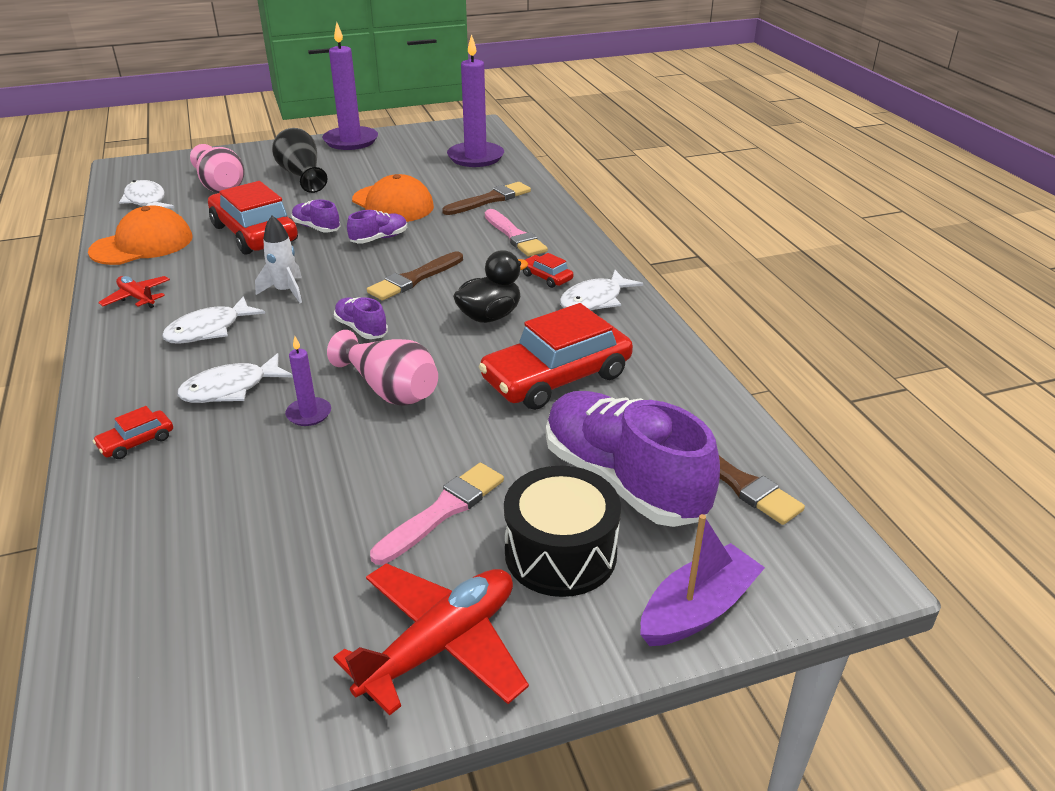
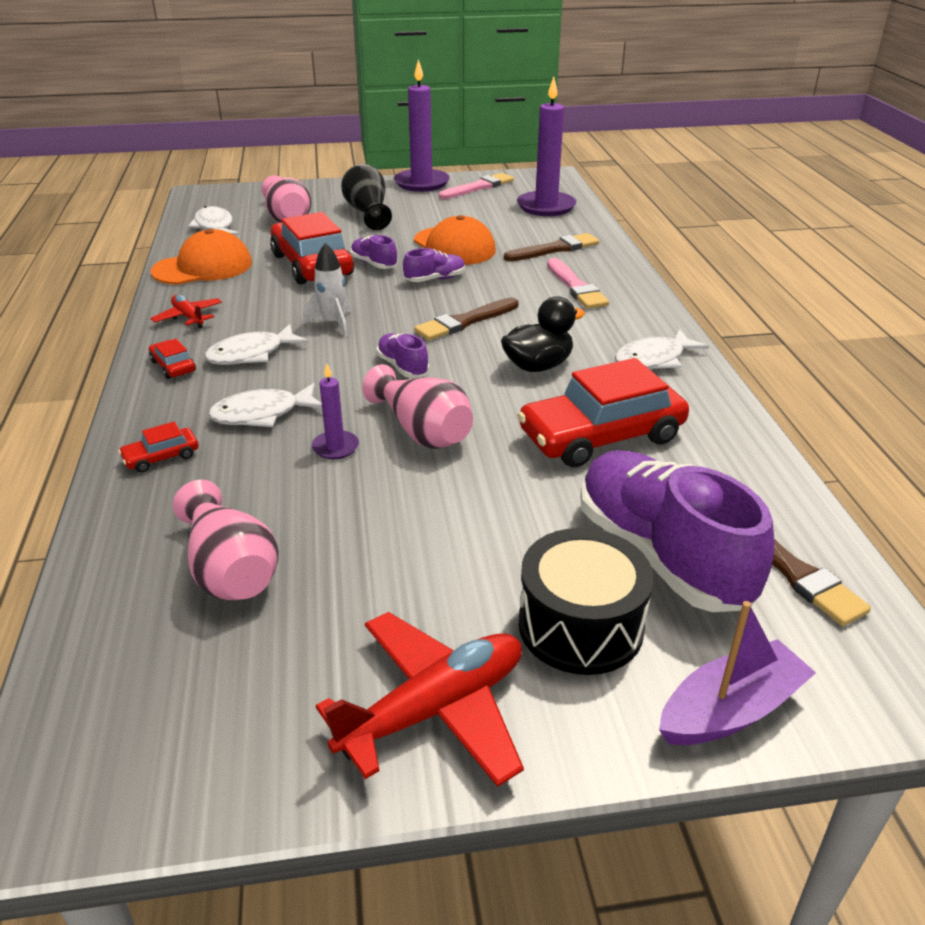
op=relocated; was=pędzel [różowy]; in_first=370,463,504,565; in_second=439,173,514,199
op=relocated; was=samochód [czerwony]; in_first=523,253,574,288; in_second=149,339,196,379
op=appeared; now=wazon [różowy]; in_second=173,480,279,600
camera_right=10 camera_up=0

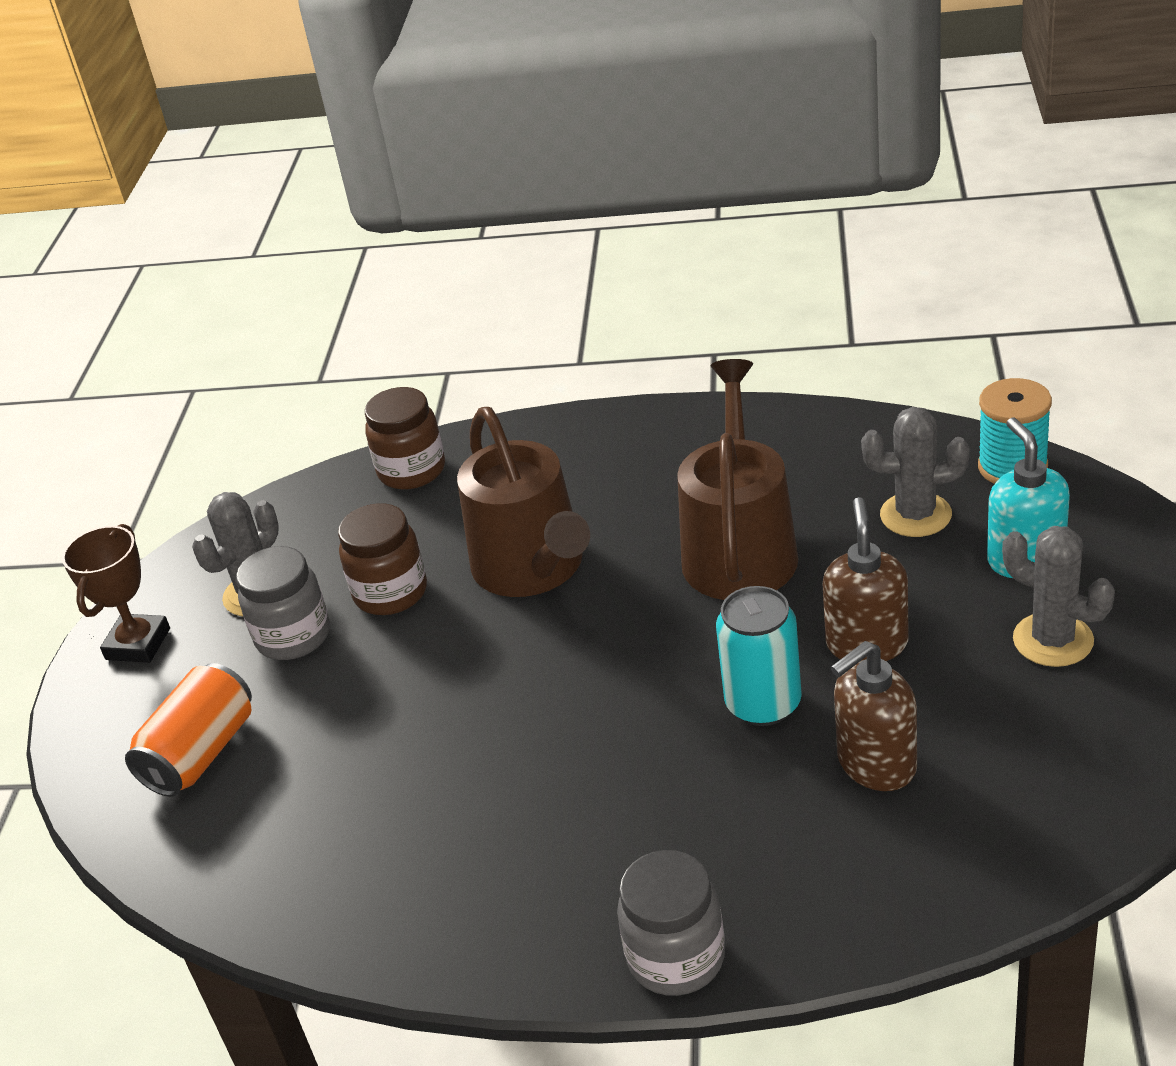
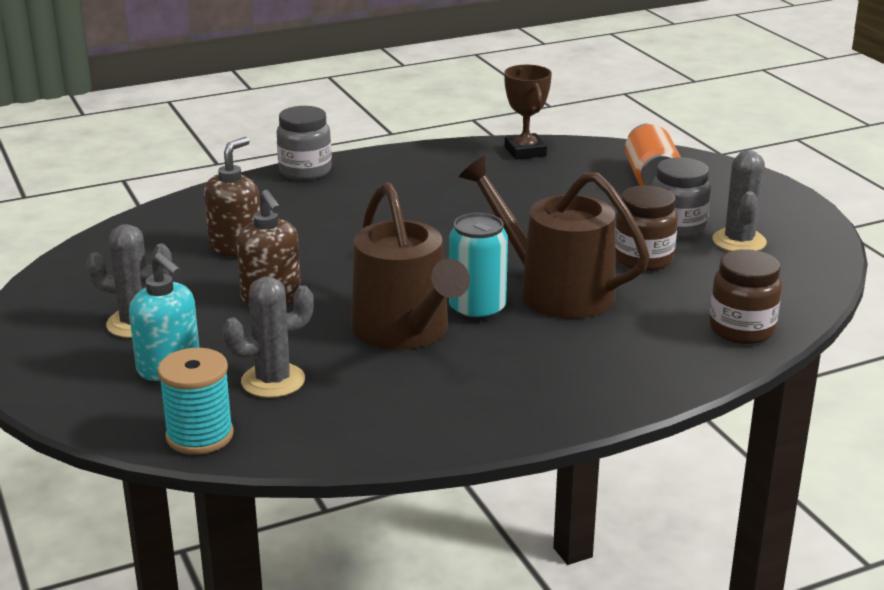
op=relocated; was=puchar [brązowy]; in_first=62,524,170,663; in_second=504,65,552,159
op=relocated; was=puszka [turkusowy]; in_first=716,586,802,726; in_second=449,213,508,321
camera_right=145 camera_up=-10

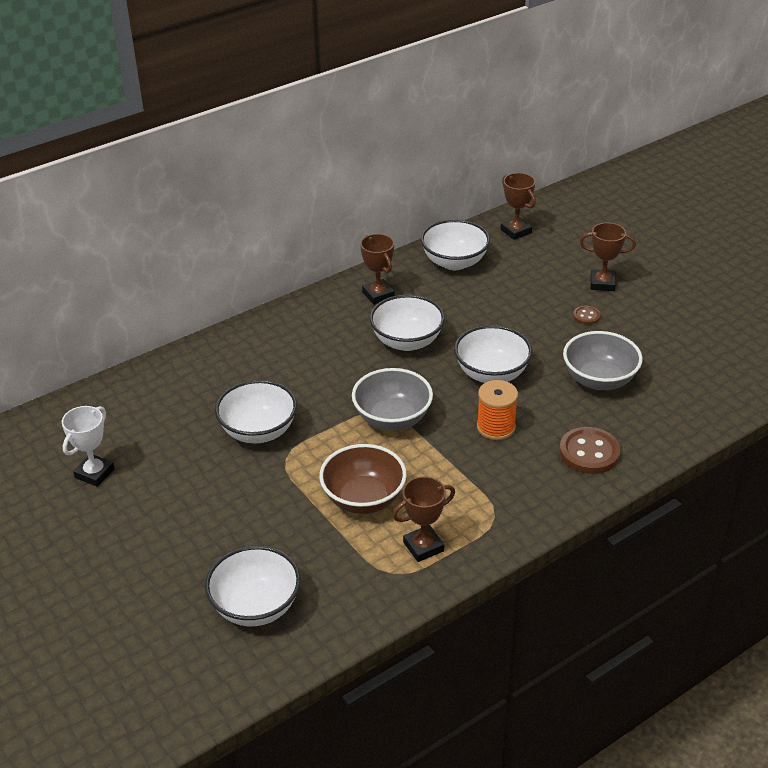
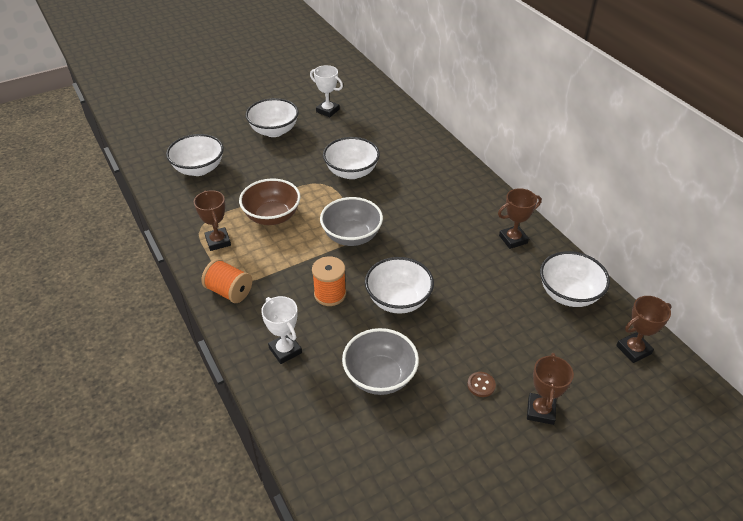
op=relocated; was=miska [biały]; in_first=370,295,445,351; in_second=246,98,299,137
op=exchanged; was=guzik [brązowy]; now=puchar [biały]; in_first=559,427,621,474; in_second=261,296,302,364
op=appeared; now=szpulka [pomarańczowy]; in_second=201,259,252,303
camera_right=95 camera_up=5

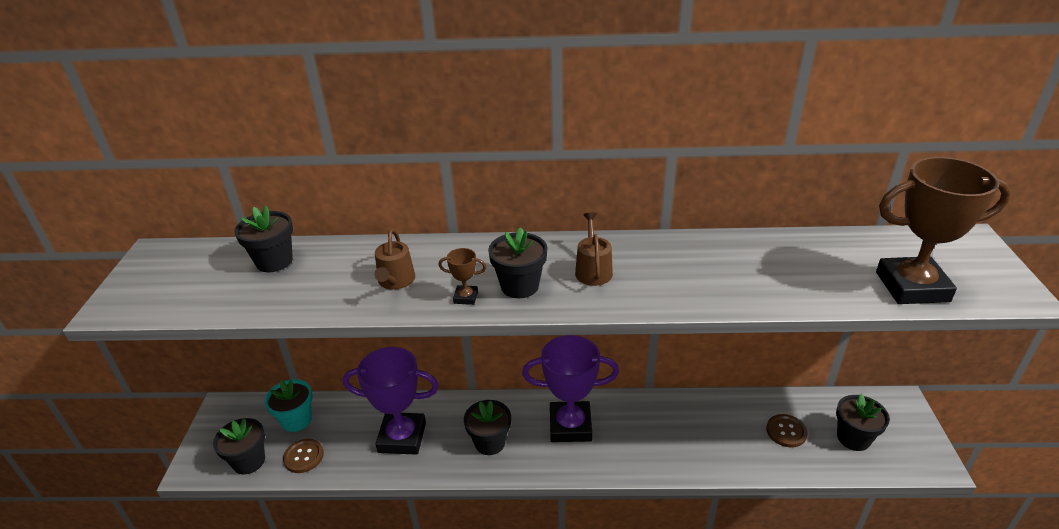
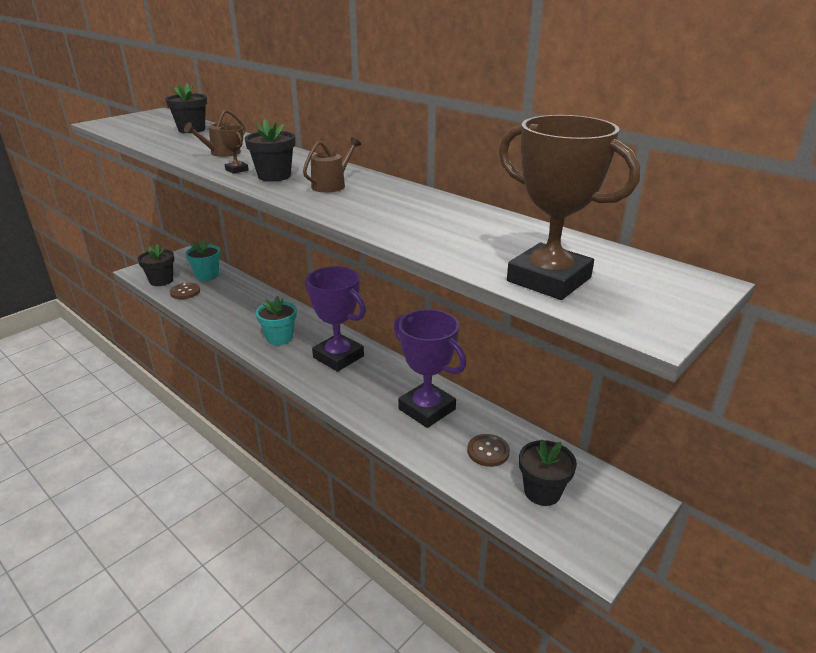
op=relocated; was=puchar [fioletowy]; in_first=343,347,439,455; in_second=394,309,466,428
op=colour; was=doniczka [czarny]; now=doniczka [turkusowy]; in_first=464,400,511,455; in_second=256,296,297,345
camera_right=40 camera_up=-5

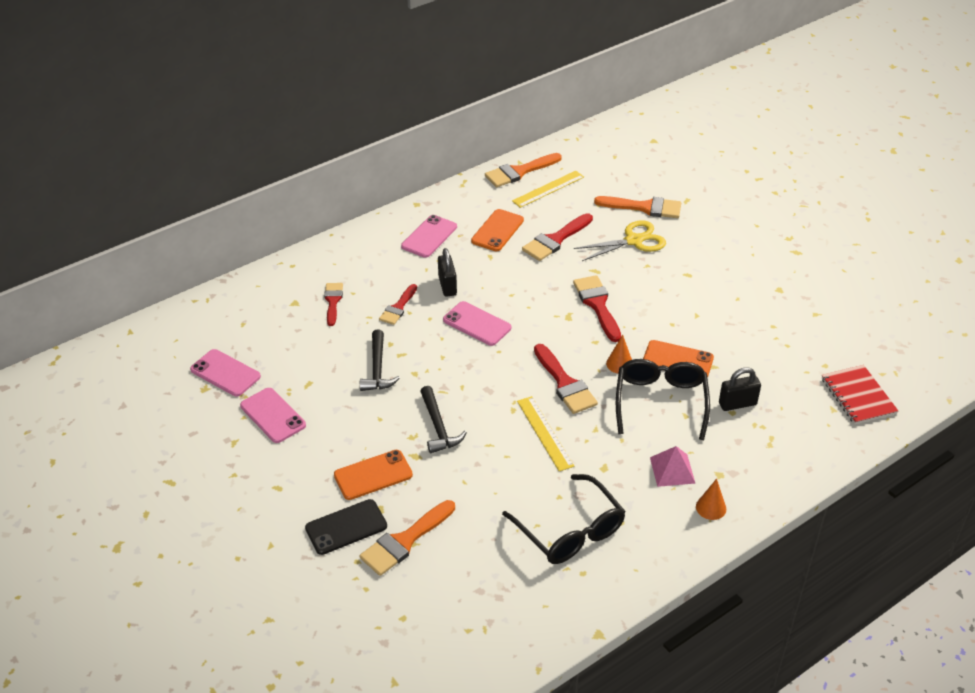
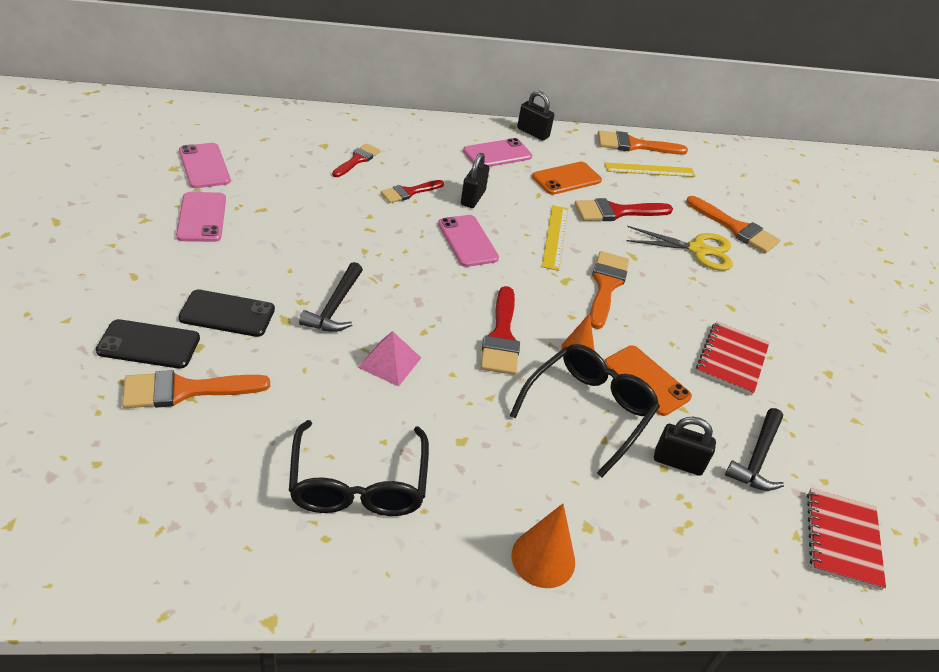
op=colour; was=telefon [pomarańczowy]; now=telefon [czarny]; in_first=334,450,413,500; in_second=178,290,275,337
op=relocated; was=młotek [czarny]; in_first=360,330,400,391; in_second=725,408,784,491
op=relocated; was=linijka [żółty]; in_first=517,396,574,471; in_second=542,205,568,271
op=colour; was=pędzel [czerwony]; now=pędzel [pomarańczowy]; in_first=573,275,621,342; in_second=590,251,629,329
op=relocated; was=piramida [różowy]; in_first=650,446,696,487; in_second=358,331,421,387
op=size; was=stożek [pomarańczowy]; in_first=696,479,726,520; in_second=512,504,575,588; ratio=1.51
op=appeared; now=kłódka [czarny]; in_second=517,91,554,140
op=appeared; now=zeszyt [czerwony]; in_second=696,321,770,395
camera_right=25 camera_up=0

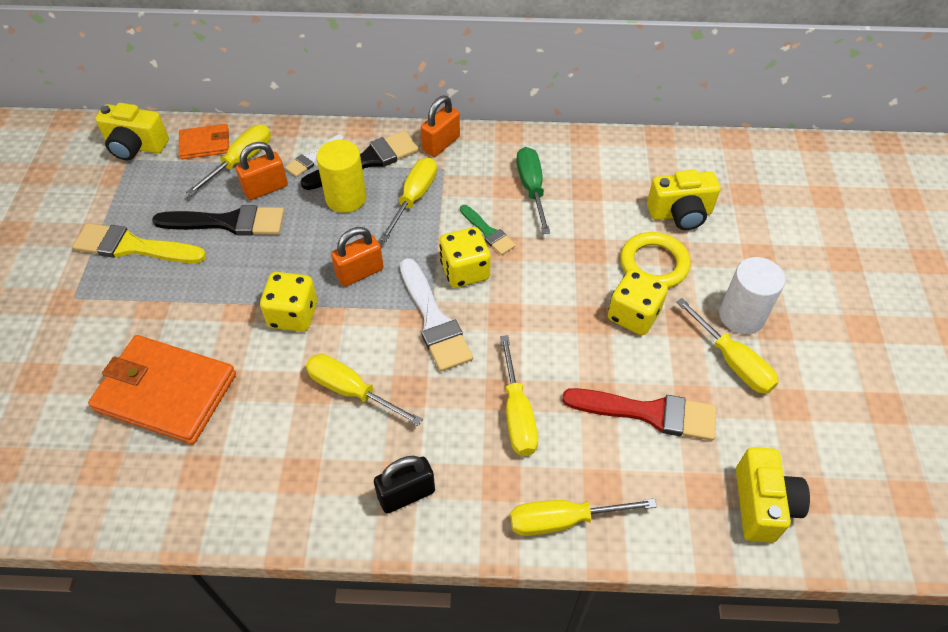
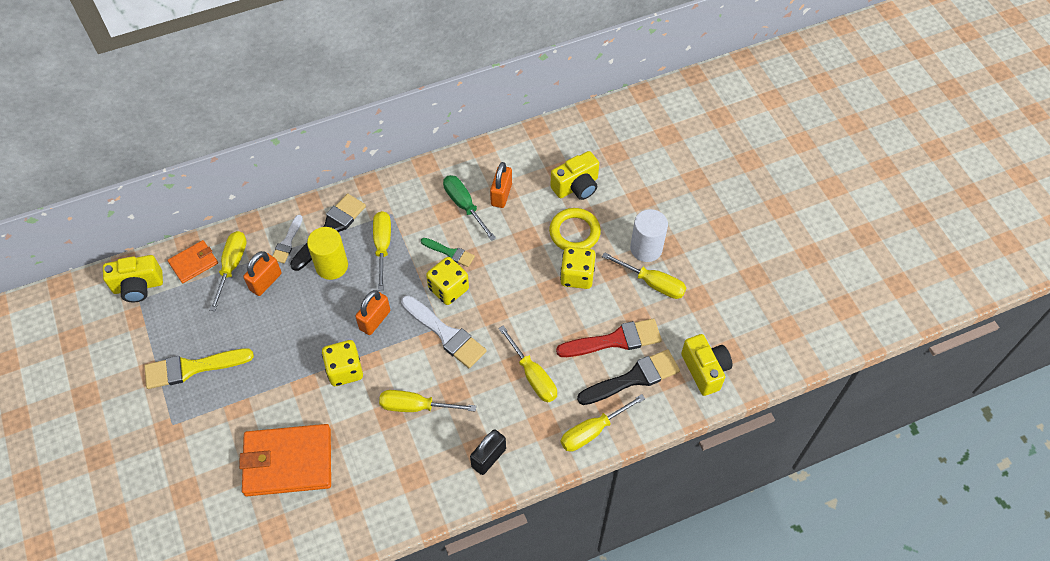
op=relocated; was=pędzel [czarny]; in_first=152,205,284,236; in_second=577,349,680,405
op=relocated; was=kłódka [pomarańczowy]; in_first=421,96,460,157; in_second=490,162,512,208
camera_right=-25 camera_up=5

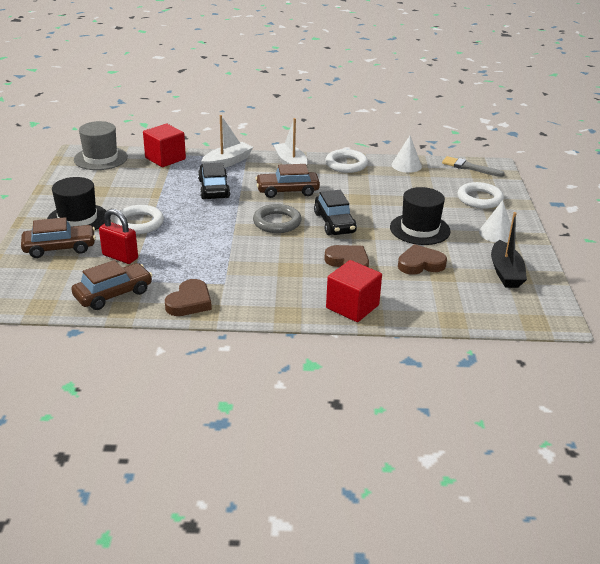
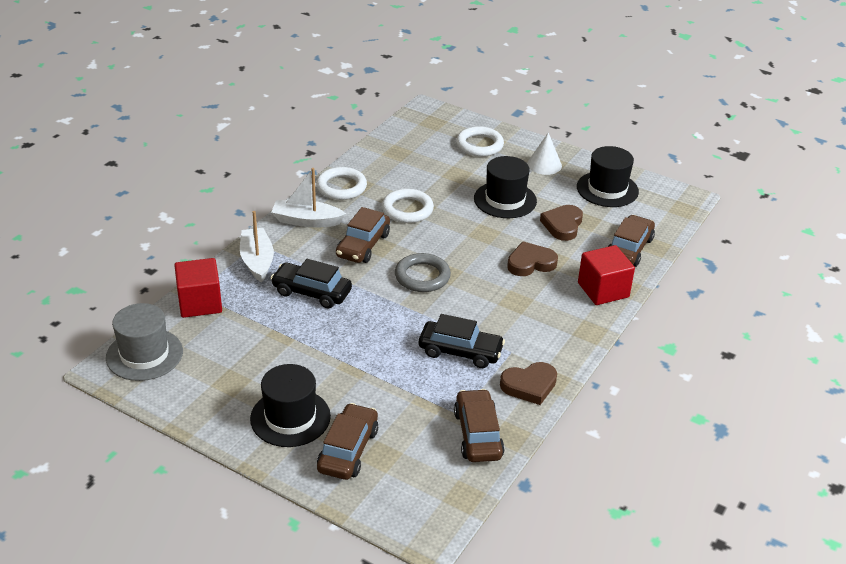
op=missing; was=kłódka [czerwony]; in_first=99,209,138,264
op=relocated; was=pierścień [biały]; in_first=114,205,164,234; in_second=382,189,434,223
op=spun; was=serce [brązowy]; in_first=165,279,212,316; in_second=500,362,557,405; clockwise=105
op=relocated; was=samochód [czarny]; in_first=314,190,357,235; in_second=419,314,505,368
op=missing; was=stożek [biały]; in_first=392,136,422,173
op=missing; was=pędzel [szary]; in_first=442,156,505,177
op=exchanged; was=łódka [czarny]; now=kapelusz [czarny]; in_first=491,212,527,288; in_second=577,146,639,207
op=appeared; now=samochód [brązowy]; in_second=608,215,655,267
camera_right=-60 camera_up=5

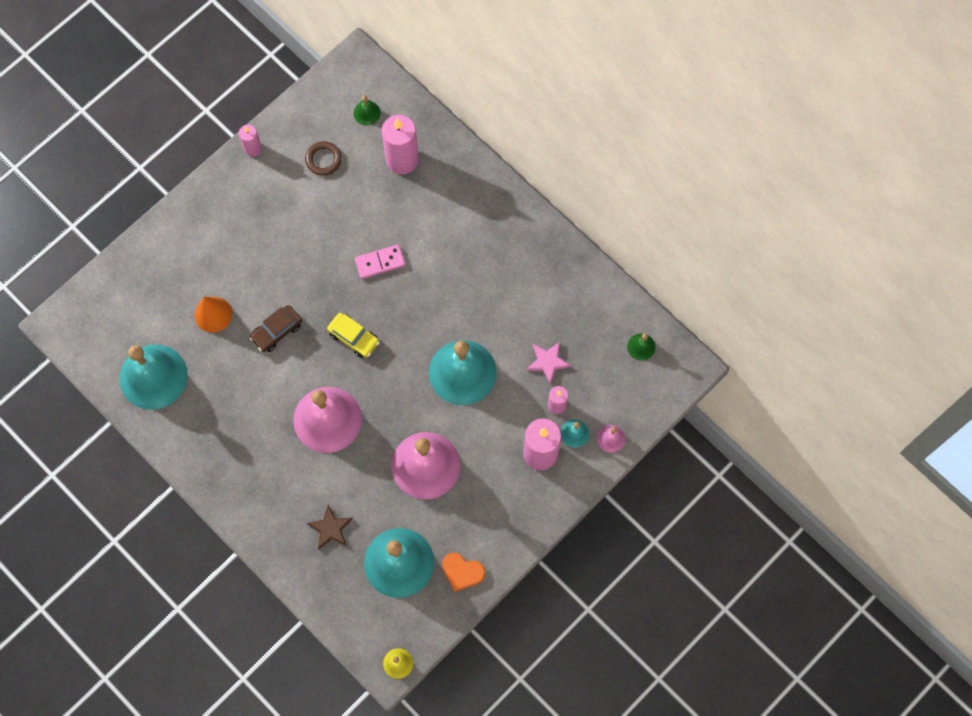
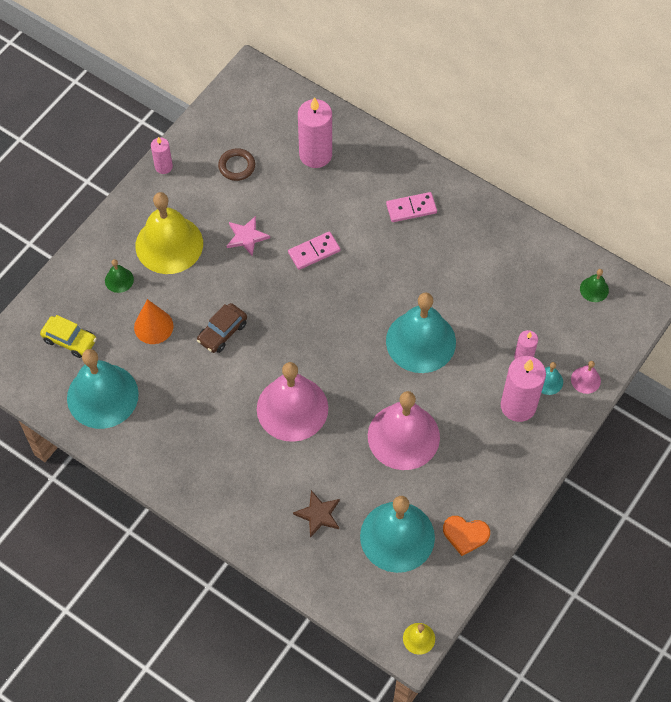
op=relocated; was=samochód [żółty]; in_first=327,313,380,358; in_second=40,315,97,358
op=relocated; was=dzwonek [zielony]; in_first=354,95,381,126; in_second=105,259,134,293
op=relocated; was=gwiazda [różowy]; in_first=527,342,571,384; in_second=227,216,270,256
op=appeared; now=dzwonek [żółty]; in_second=135,192,203,274
op=appeared; now=kostka domina [różowy]; in_second=386,192,437,222
camera_right=-10 camera_up=-10

